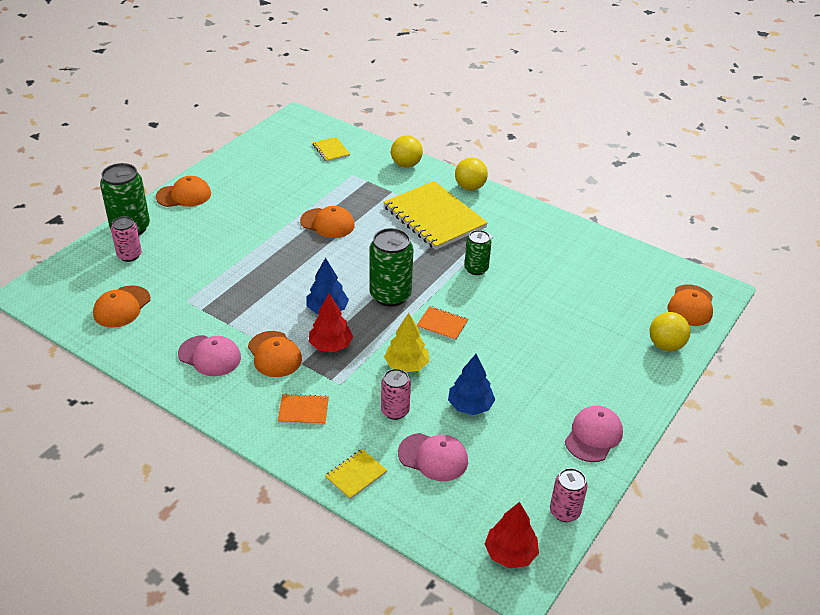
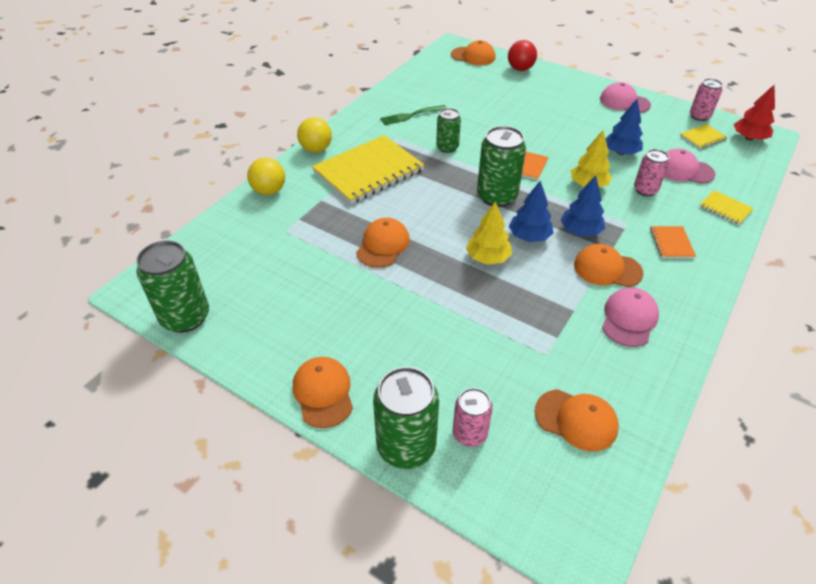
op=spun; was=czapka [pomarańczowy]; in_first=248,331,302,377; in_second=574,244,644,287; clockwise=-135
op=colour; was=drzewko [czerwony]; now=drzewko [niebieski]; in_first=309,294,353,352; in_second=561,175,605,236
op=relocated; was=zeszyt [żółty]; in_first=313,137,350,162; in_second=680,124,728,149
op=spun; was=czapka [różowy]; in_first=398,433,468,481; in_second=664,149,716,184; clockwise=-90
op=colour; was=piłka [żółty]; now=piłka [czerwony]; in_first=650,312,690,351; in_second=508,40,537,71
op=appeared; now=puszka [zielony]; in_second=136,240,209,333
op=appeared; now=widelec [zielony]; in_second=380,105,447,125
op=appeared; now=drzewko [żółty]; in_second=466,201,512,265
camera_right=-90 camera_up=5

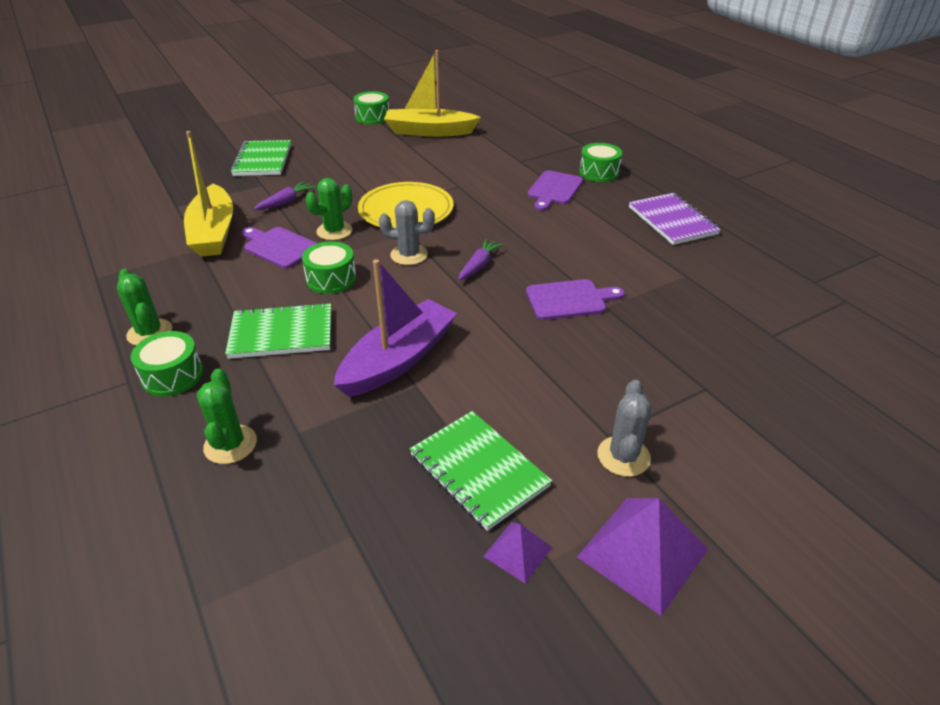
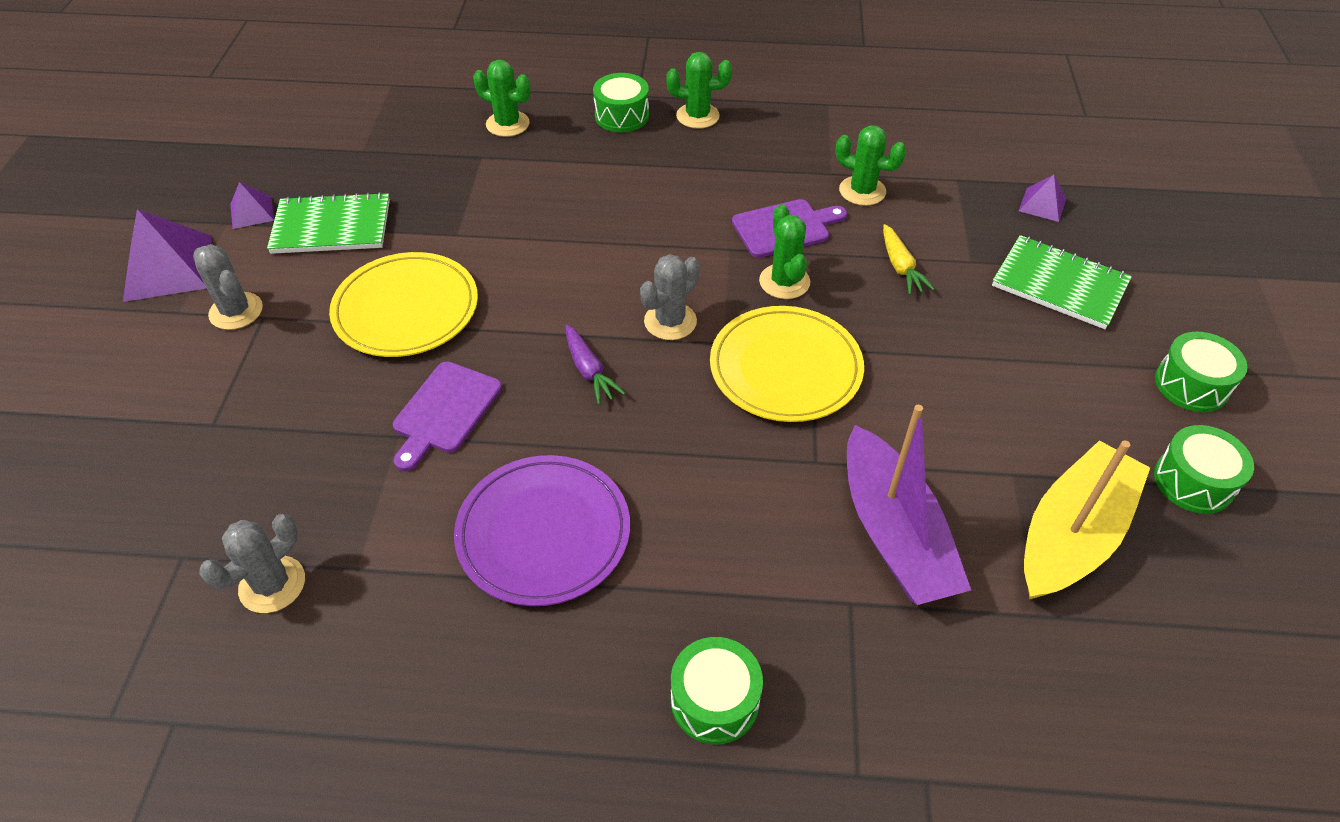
op=exchanged; was=łódka [żółty]; now=kaktus [zielony]; in_first=184,131,233,257; in_second=836,126,906,206
op=missing; was=zeszyt [zielony]; in_first=225,302,331,359
op=colour; was=marchewka [fioletowy]; now=marchewka [żółty]; in_first=254,181,315,210; in_second=883,224,935,295
op=relocated; was=bęben [zielony]; in_first=302,241,356,294; in_second=1155,332,1247,412
op=relocated; was=łódka [fioletowy]; in_first=334,259,457,397; in_second=847,405,971,605
op=missing; was=deska do krojenia [fioletowy]; in_first=528,170,583,211
op=missing; was=zeszyt [fioletowy]; in_first=629,193,721,245
op=appeared; now=kaktus [szary]; in_second=200,514,305,613
op=appeared; now=talerz [żółty]; in_second=329,252,478,357
op=appeared; now=talerz [fioletowy]; in_second=454,455,630,606
op=appeared; now=piramida [fioletowy]; in_second=1019,175,1067,222
camera_right=125 camera_up=10

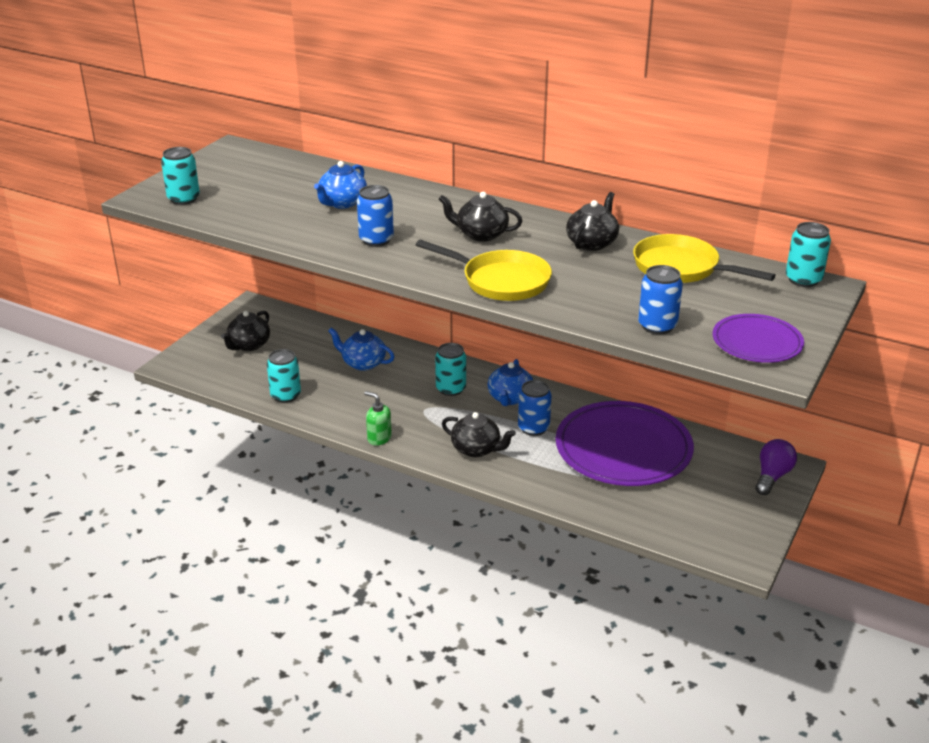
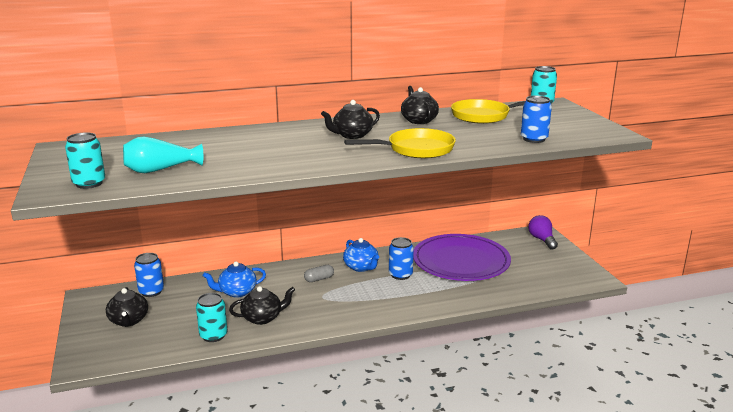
op=missing; was=imbryk [niebieski]; in_first=314,161,367,209
op=relocated; was=puszka [niebieski]; in_first=357,185,394,247; in_second=134,253,164,297
op=missing; was=dozownik mydła [zielony]; in_first=364,391,392,446
op=exchanged; was=puszka [turkusowy]; now=kapsułka [szary]; in_first=435,343,466,396; in_second=304,265,334,282
op=relocated; was=imbryk [czarny]; in_first=442,412,516,457; in_second=229,286,295,325
op=missing; was=talerz [fioletowy]; in_first=712,314,804,363
op=appeared; now=wazon [turkusowy]; in_second=123,137,203,173
camera_right=-45 camera_up=-10

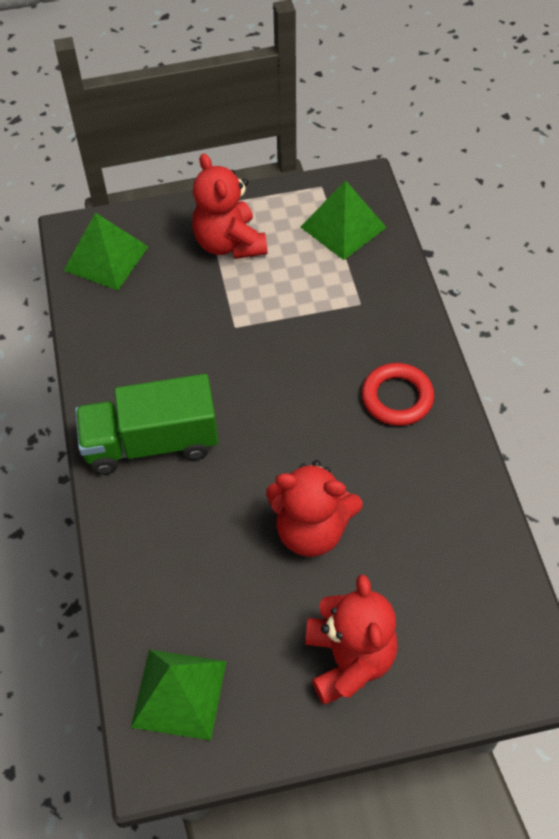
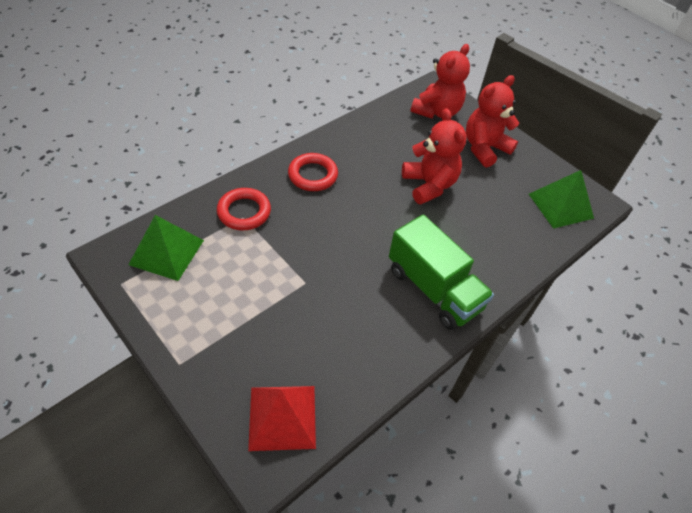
op=colour; was=piramida [zielony]; now=piramida [czerwony]; in_first=64,213,148,290; in_second=248,386,316,451
op=relocated; was=miś [czerwony]; in_first=192,154,268,259; in_second=410,44,470,119
op=appeared; now=pierścień [czerwony]; in_second=217,188,271,230
camera_right=-125 camera_up=-5

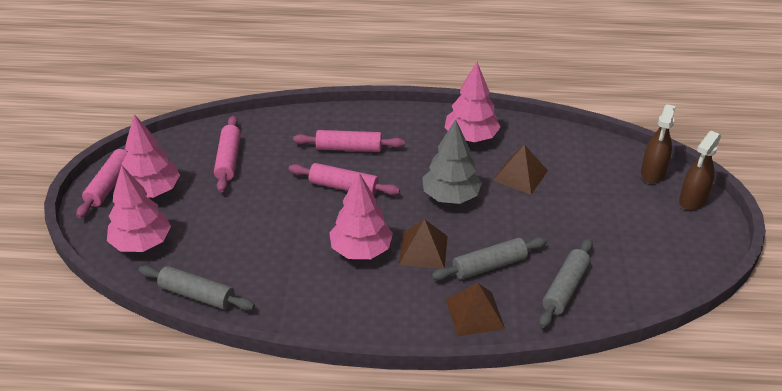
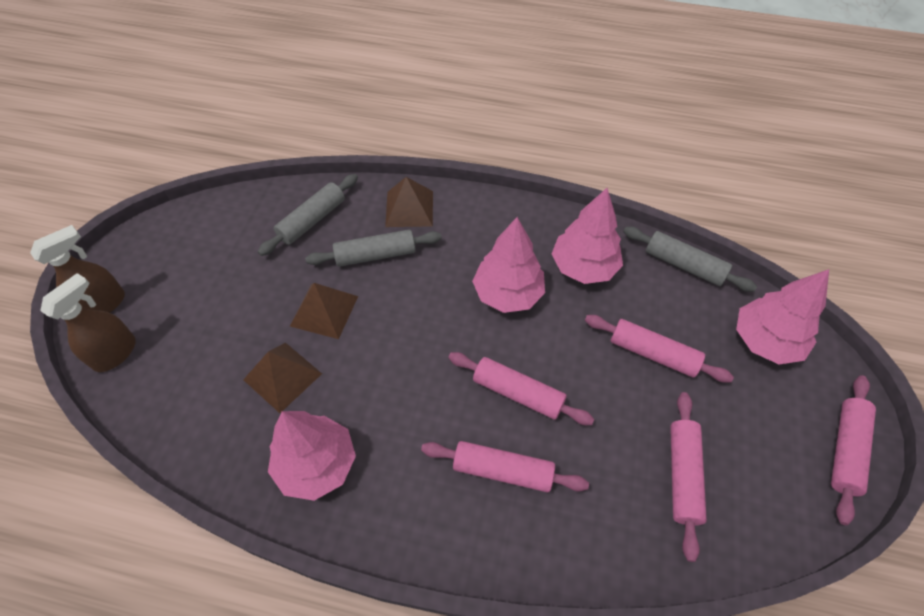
op=relocated; was=drzewko [różowy]; in_first=122,114,180,198; in_second=552,188,623,284
op=relocated; was=piramida [brązowy]; in_first=399,219,448,268; in_second=290,283,358,339
op=missing; was=drzewko [szary]; in_first=422,119,482,204
op=appeared; now=wałek do ciasta [różowy]; in_second=585,315,734,383
camera_right=-170 camera_up=15

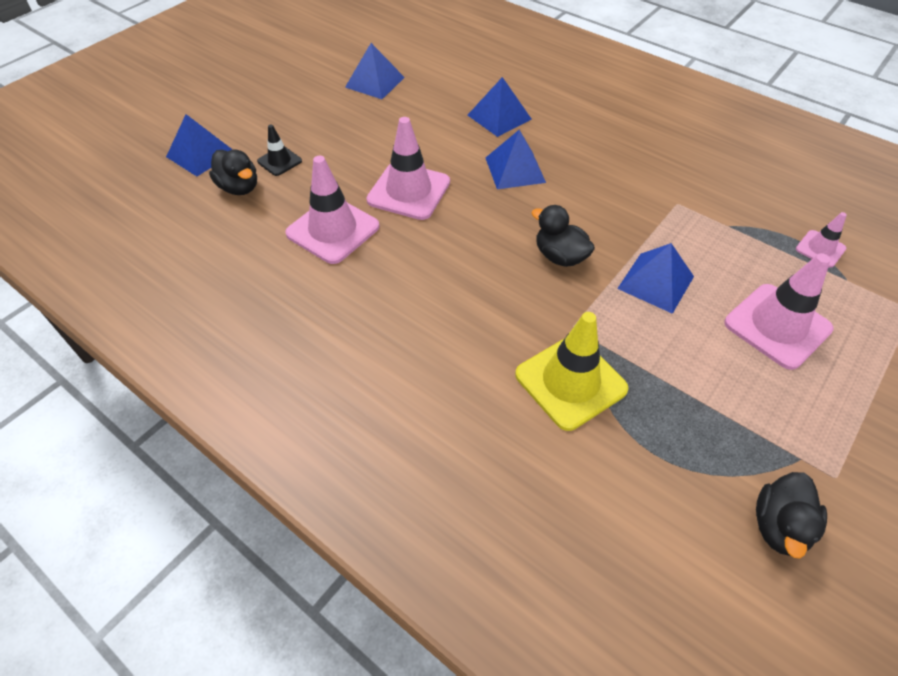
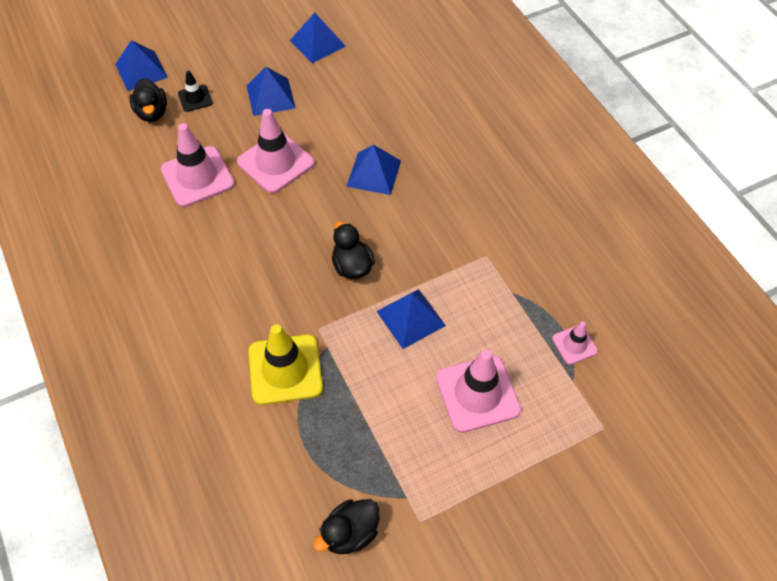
op=relocated; was=piramida [niebieski]; in_first=468,77,532,137; in_second=247,67,296,116
camera_right=25 camera_up=5

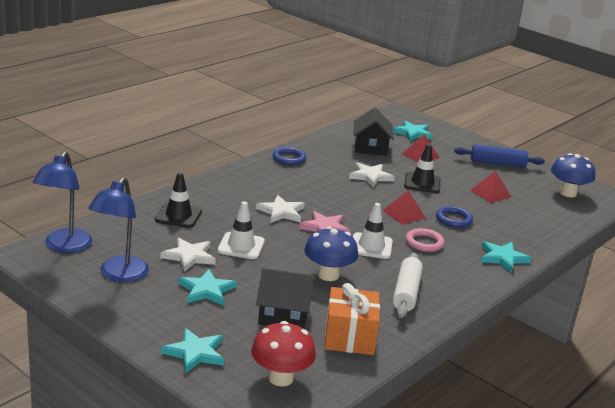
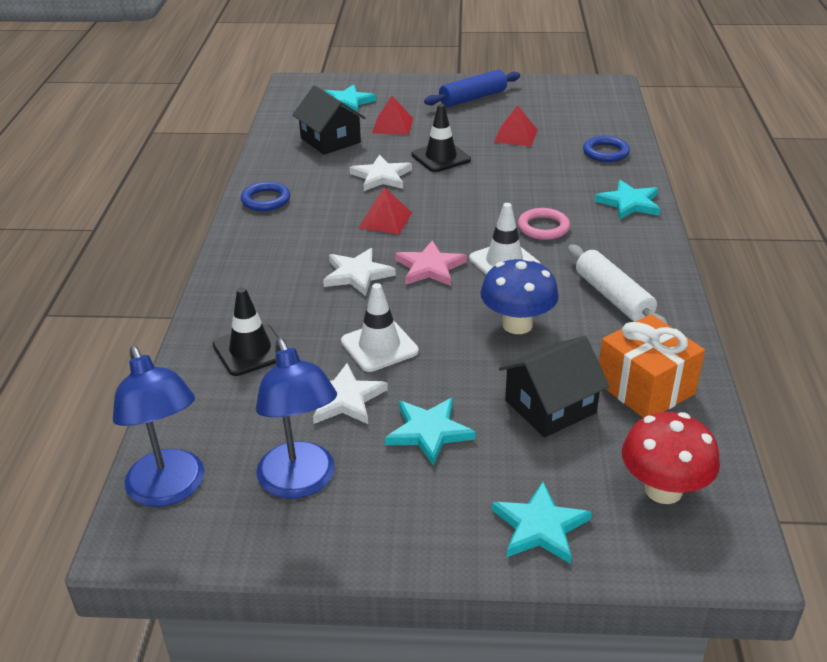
op=relocated; was=piramida [czerwony]; in_first=383,190,426,224; in_second=358,187,412,234
op=relocated; was=pierścień [niebieski]; in_first=436,206,473,228; in_second=583,136,630,162
op=missing; was=grzyb [niebieski]; in_first=551,154,595,197
camera_right=-35 camera_up=10

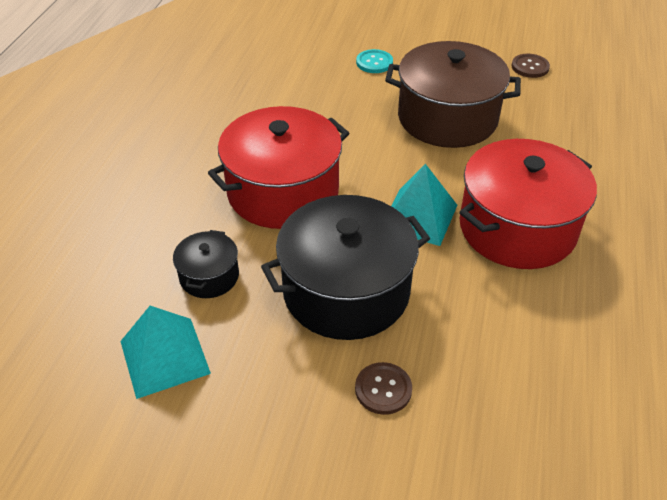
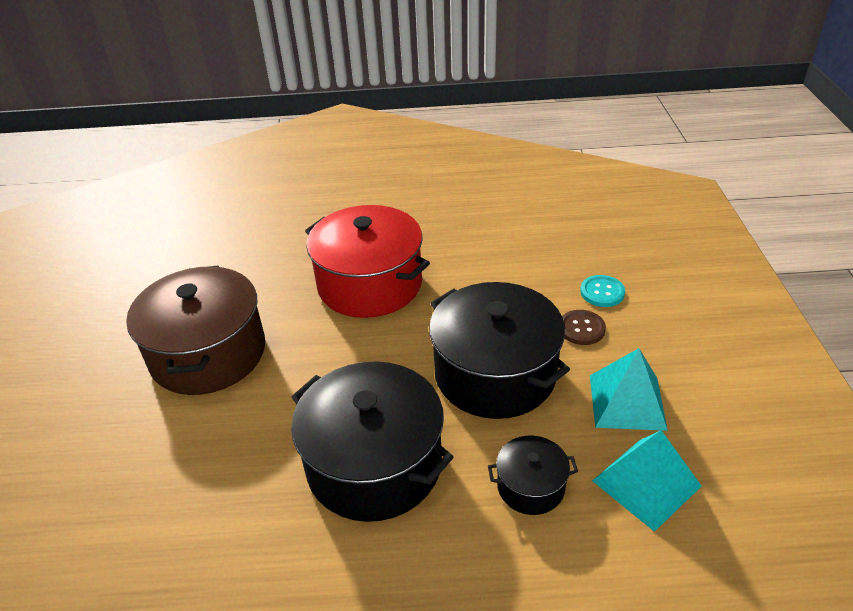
op=colour; was=garnek [czerwony]; now=garnek [czarny]; in_first=208,106,349,229; in_second=291,361,453,522
op=relocated; was=guzik [turkusowy]; in_first=356,49,393,73; in_second=580,275,625,307
op=relocated; was=piramida [turkusowy]; in_first=391,164,457,246; in_second=590,348,668,431
op=missing; was=guzik [brązowy]; in_first=512,54,550,78
camera_right=-105 camera_up=-5

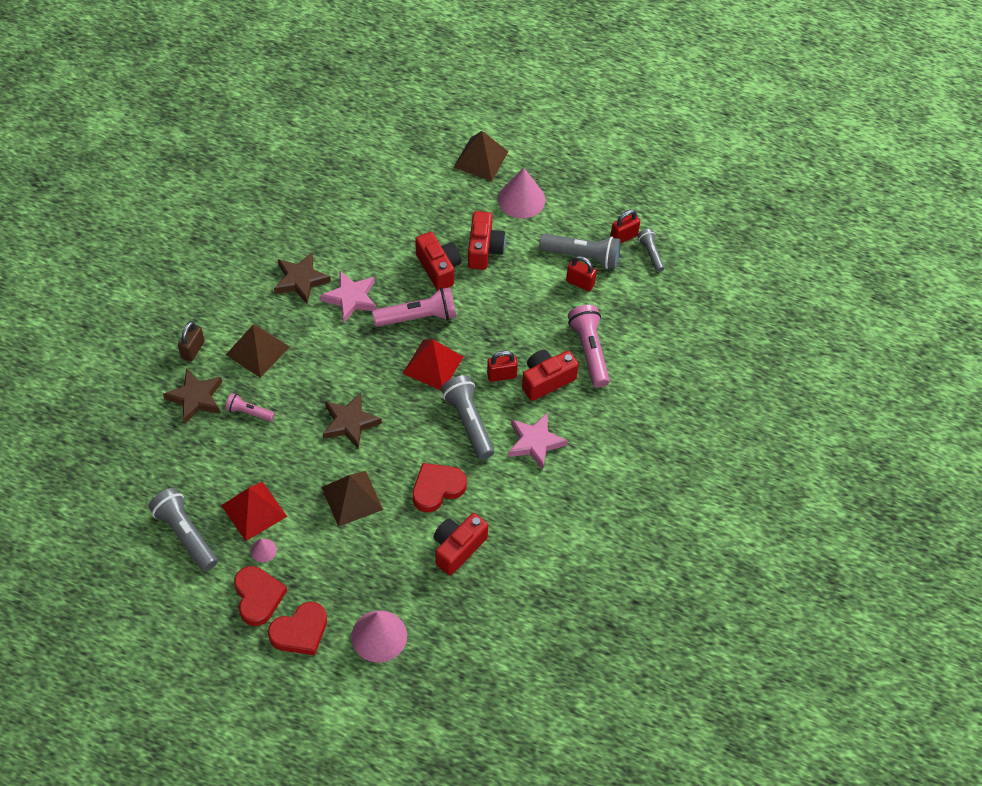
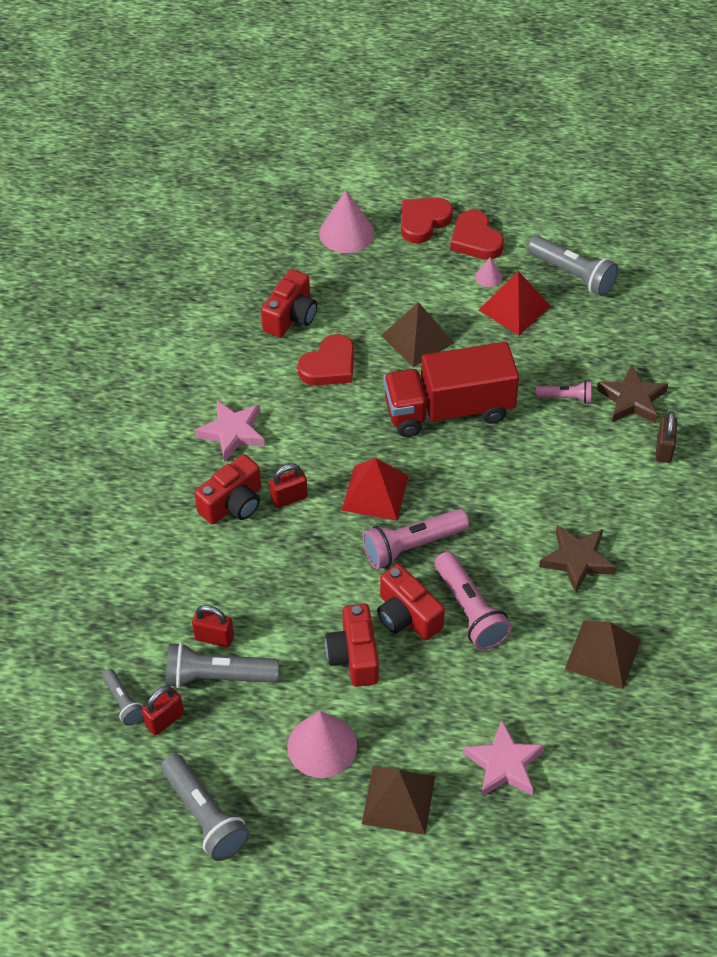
op=relocated; was=piramida [brązowy]; in_first=226,324,289,378; in_second=565,621,641,689
op=relocated; was=gwiazda [różowy]; in_first=320,271,377,323; in_second=463,720,545,797
op=exchanged; was=gwiazda [brązowy]; now=ciężarówka [czerwony]; in_first=323,393,382,449; in_second=383,342,519,437
op=relocated; was=latarka [szary]; in_first=441,375,494,460; in_second=161,754,250,861
op=relocated; was=latarka [różowy]; in_first=568,305,610,388; in_second=435,552,512,650
camera_right=170 camera_up=-5

